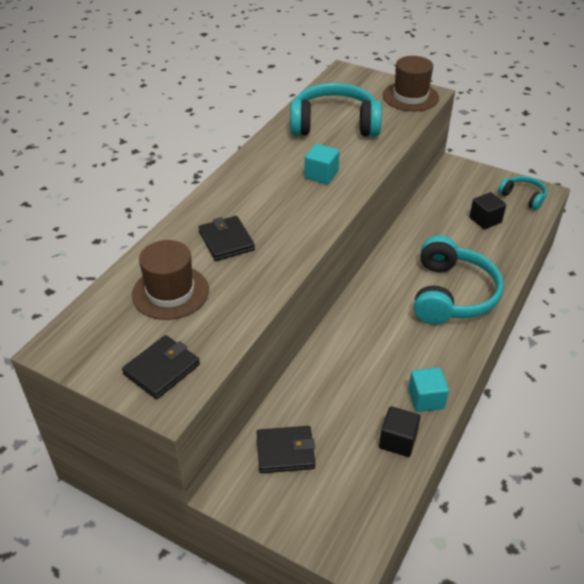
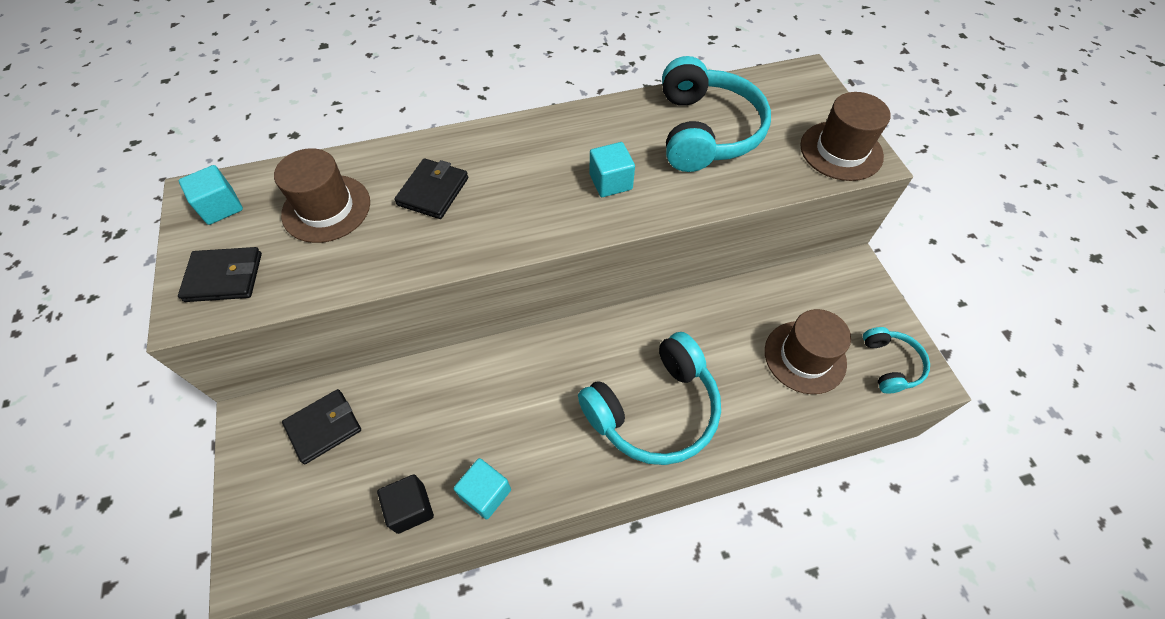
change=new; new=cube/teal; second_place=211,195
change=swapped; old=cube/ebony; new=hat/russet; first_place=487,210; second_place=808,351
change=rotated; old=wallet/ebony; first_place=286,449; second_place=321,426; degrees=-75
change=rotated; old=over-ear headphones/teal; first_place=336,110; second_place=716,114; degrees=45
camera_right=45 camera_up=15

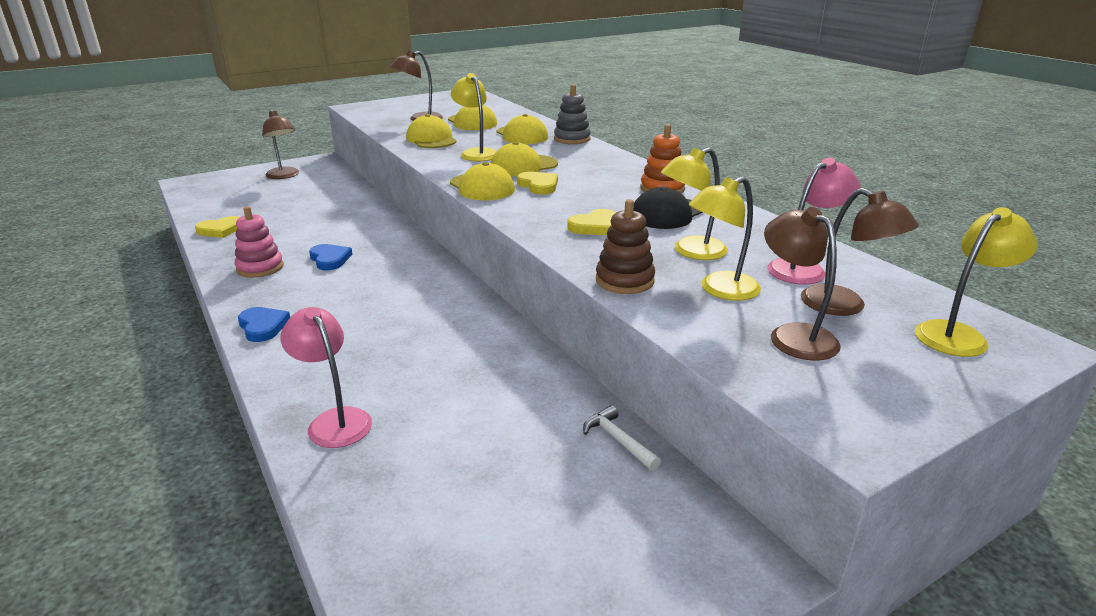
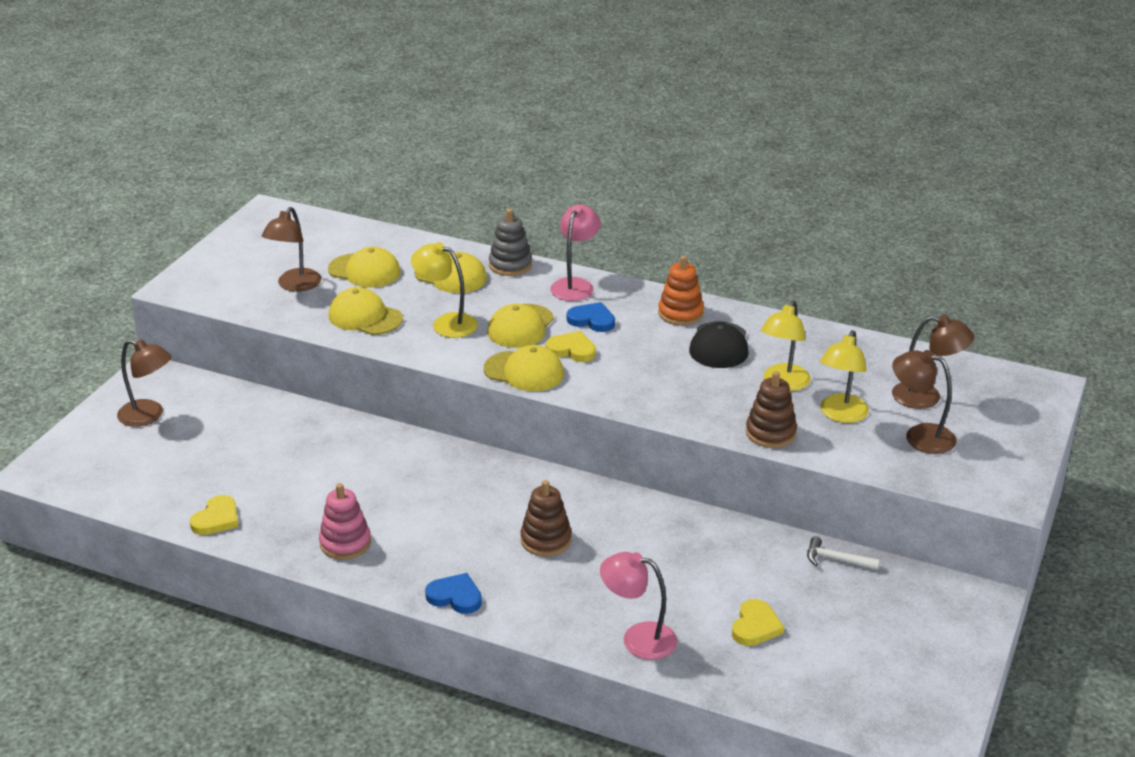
change=gone; old=reading lamp/bright yellow; first_place=976,282
change=new; new=stacking rings/russet; second_place=546,518
change=shifted; old=heart shape/cobalt; first_place=331,257; second_place=591,317
change=shifted; old=heart shape/bright yellow; first_place=591,222; second_place=758,622
change=shifted; old=reading lamp/pink; first_place=814,221; second_place=575,252
camera_right=-35 camera_up=5

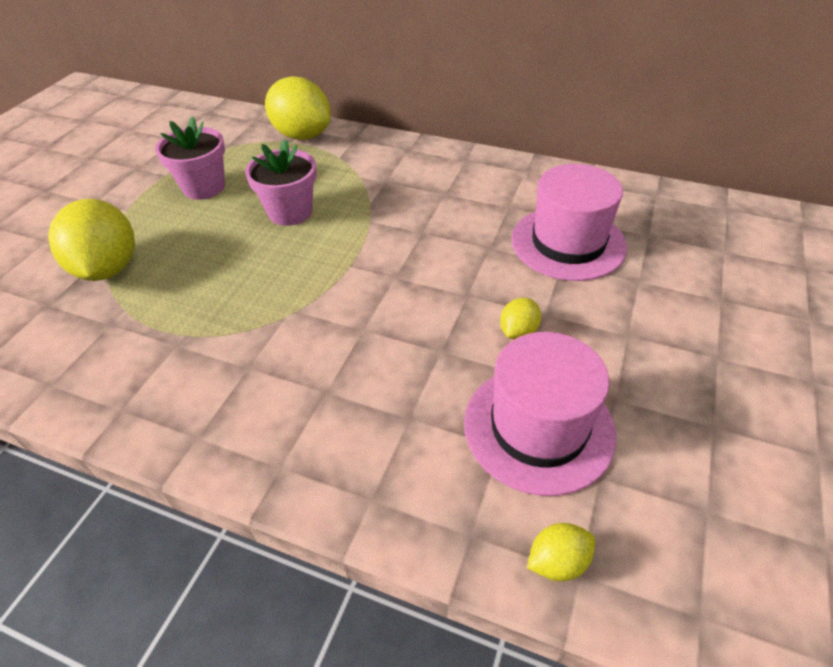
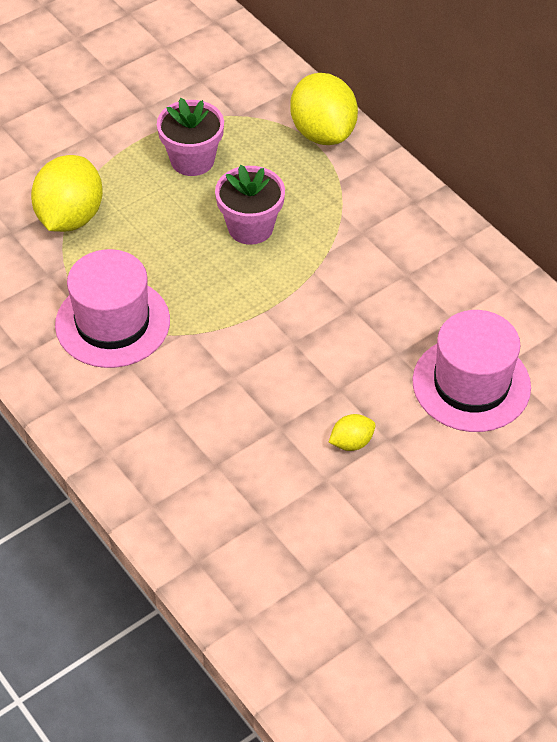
change=gone; old=toy lemon/bright yellow; first_place=561,552
change=shifted; old=hat/pink; first_place=540,414; second_place=112,308
camera_right=30 camera_up=5

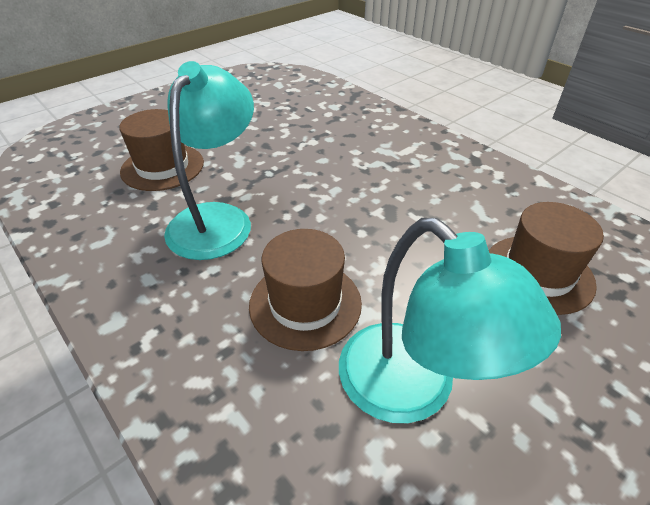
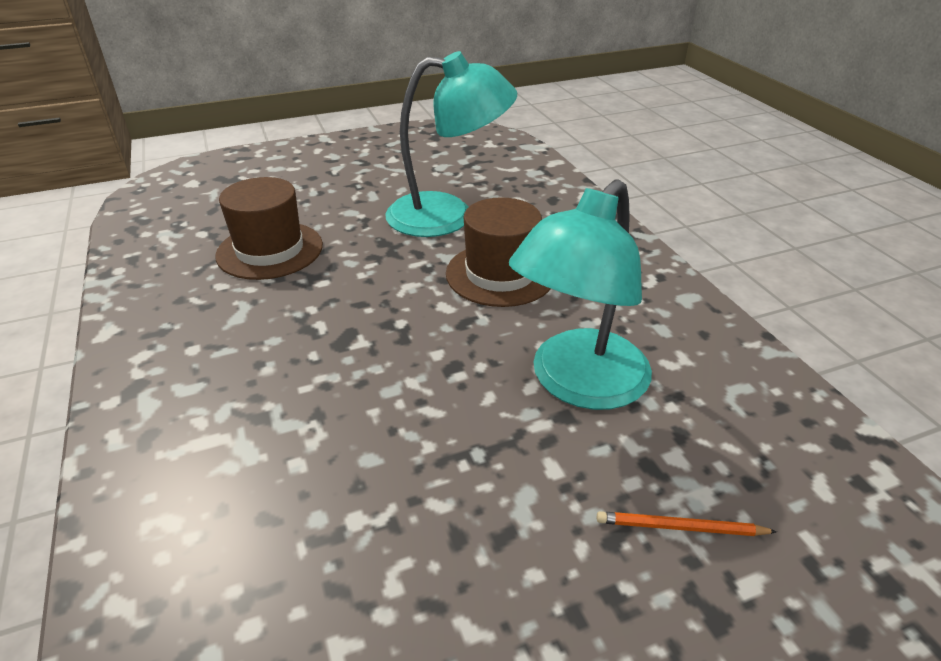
change=swapped; old=hat/russet; new=wooden pencil/orange-coloured; first_place=161,150; second_place=687,523
change=rotated; old=reading lamp/teal; first_place=450,320; second_place=451,144; degrees=105
camera_right=-160 camera_up=-5

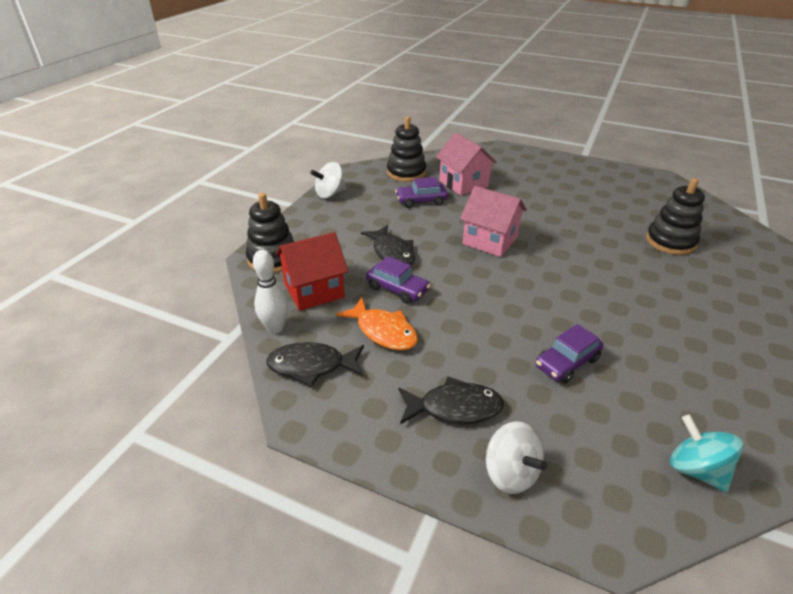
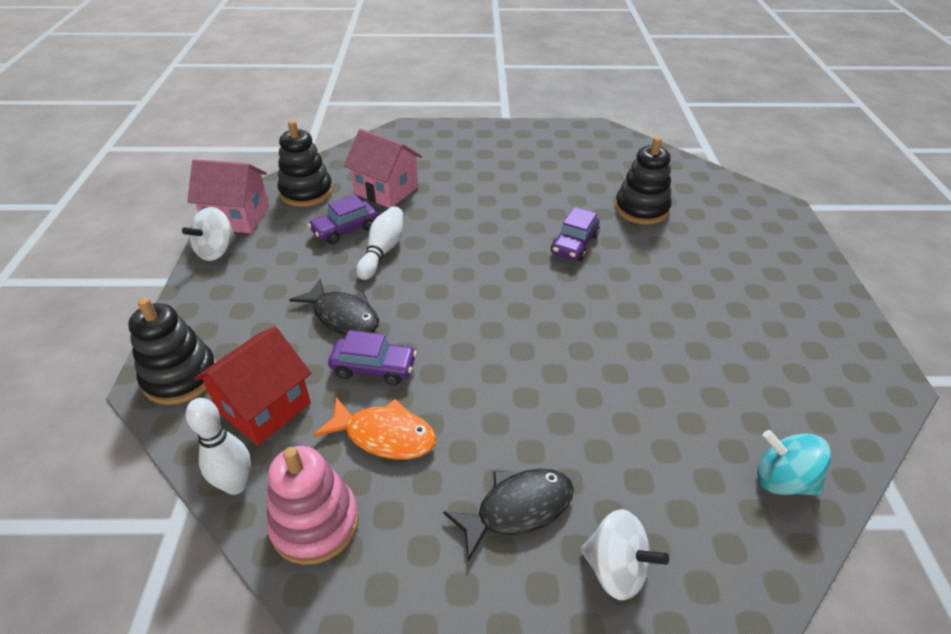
change=new; new=bowling pin/pure white; second_place=379,243
change=shifted; old=cottage/pink; first_place=493,221; second_place=228,196
change=shifted; old=automobile/purple; first_place=569,354; second_place=575,234
change=swapped; old=fish/ebony; new=stacking rings/pink; first_place=315,364; second_place=312,505
camera_right=-25 camera_up=5

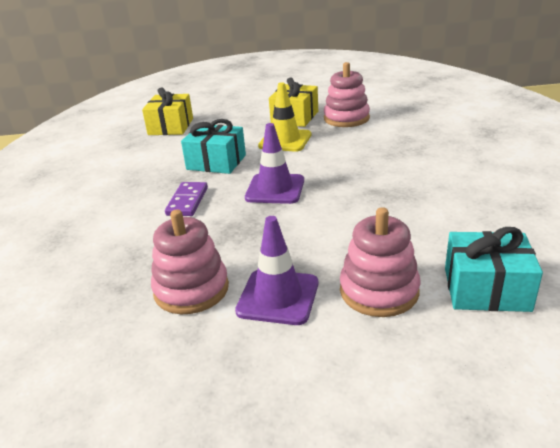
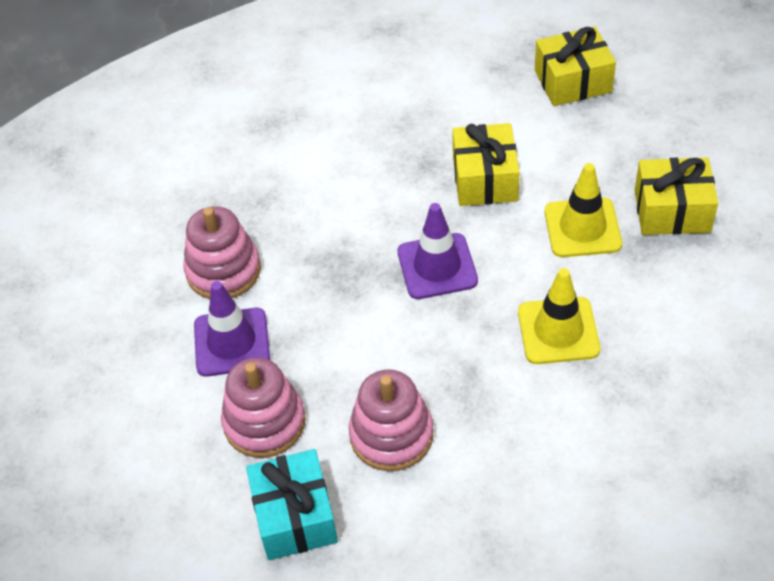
change=gone; old=domino piece/purple; first_place=186,199
change=new; new=road cone/bright yellow; second_place=559,316
change=shifted; old=stacking rings/pink; first_place=347,94; second_place=391,420
change=repainted; old=present/teal; new=present/bright yellow; first_place=213,146; second_place=486,164
camera_right=70 camera_up=20

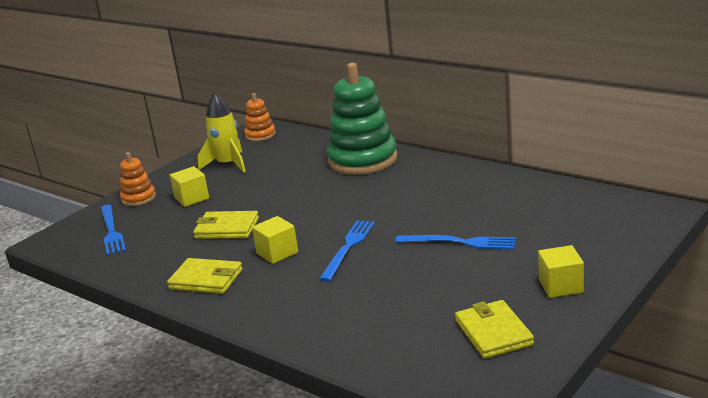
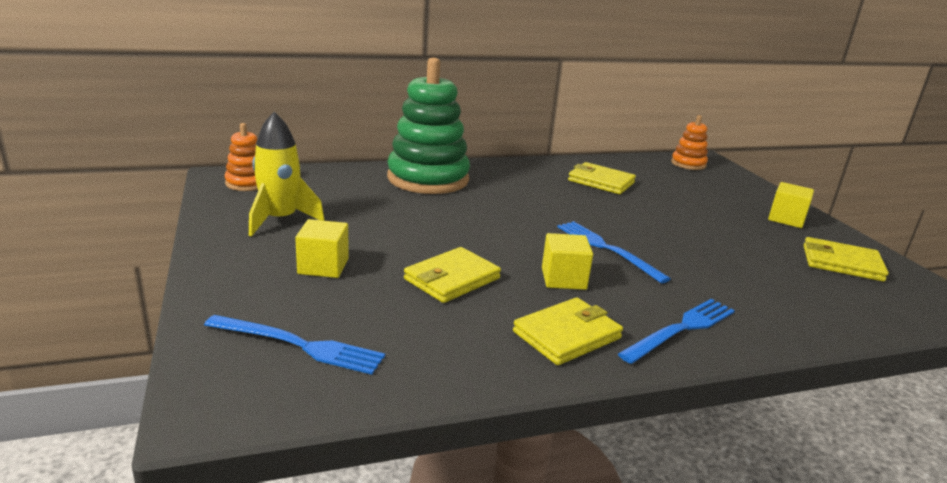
change=new; new=wallet/bright yellow; second_place=602,178
change=shifted; old=stacking rings/orange-coloured; first_place=138,179; second_place=689,142
change=shifted; old=dinner fork/cobalt; first_place=455,242; second_place=676,331
camera_right=-60 camera_up=0

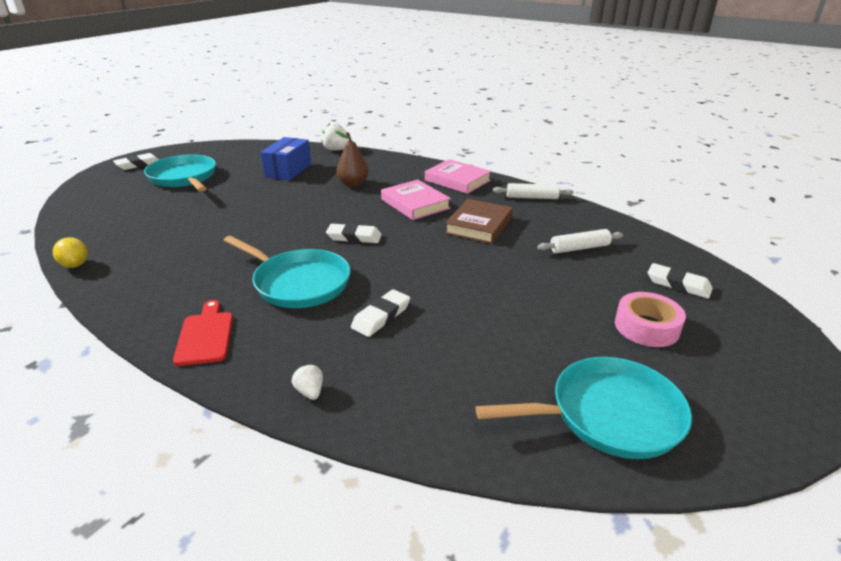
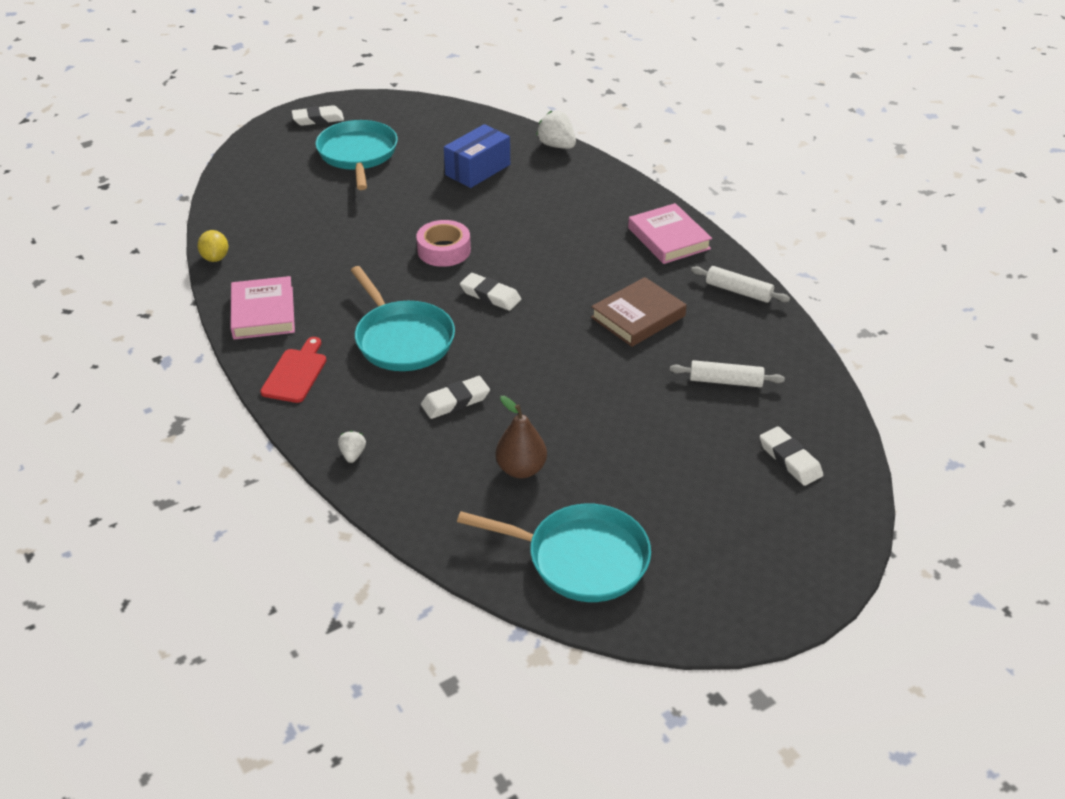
change=shifted; old=pear fruit/russet; first_place=352,159; second_place=521,437
change=shifted; old=hardcover/pink; first_place=416,200; second_place=263,307
change=shifted; old=roll of tape/pink; first_place=650,319; second_place=443,243
camera_right=25 camera_up=10

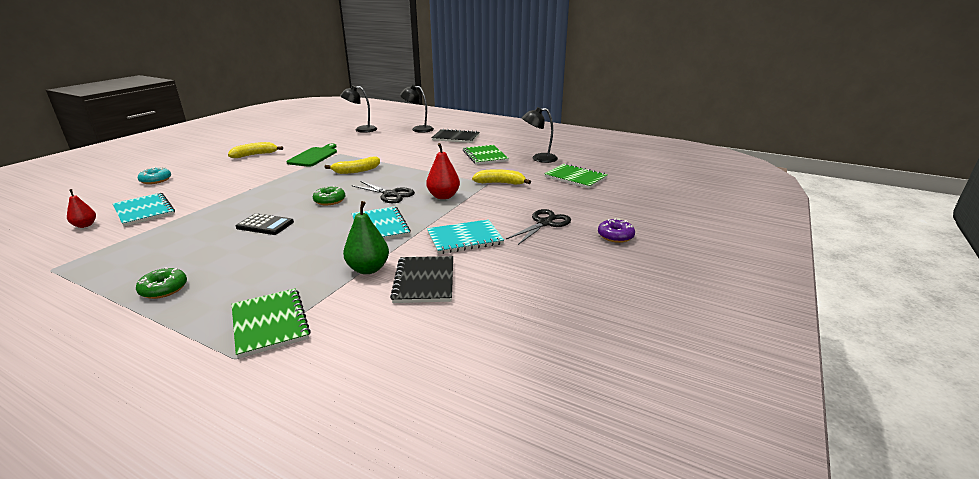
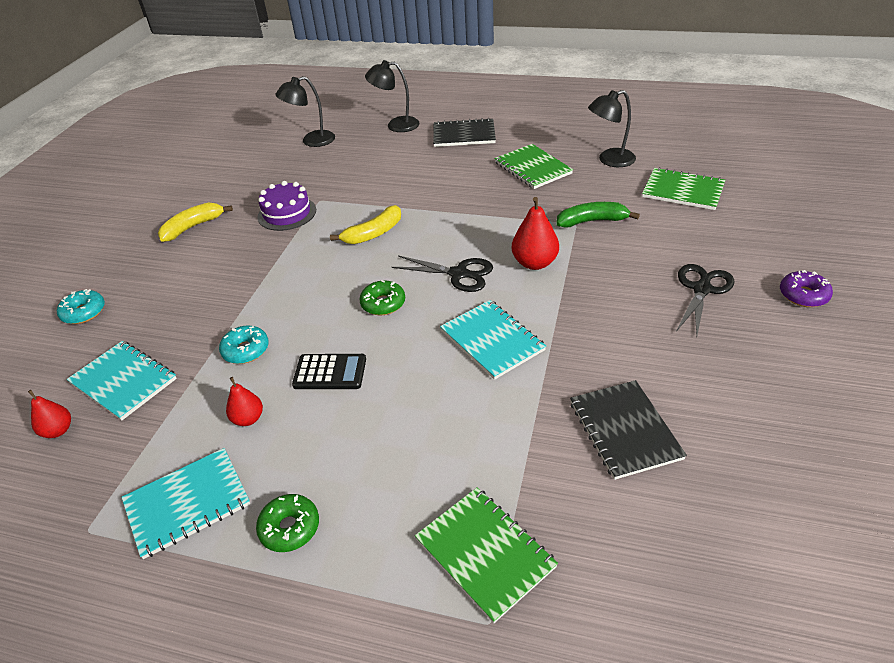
change=gone; old=pear fruit/emerald; first_place=366,237
change=new; new=donut/teal; second_place=244,344
change=new; new=pear fruit/red; second_place=244,401
change=shifted; old=notebook/teal; first_place=465,236; second_place=186,503
change=swapped; old=bread board/emerald; new=layer cake/purple; first_place=311,155; second_place=286,206
change=repainted; old=banana fruit/bright yellow; new=banana fruit/emerald; first_place=501,177; second_place=598,215
camera_right=-10 camera_up=15

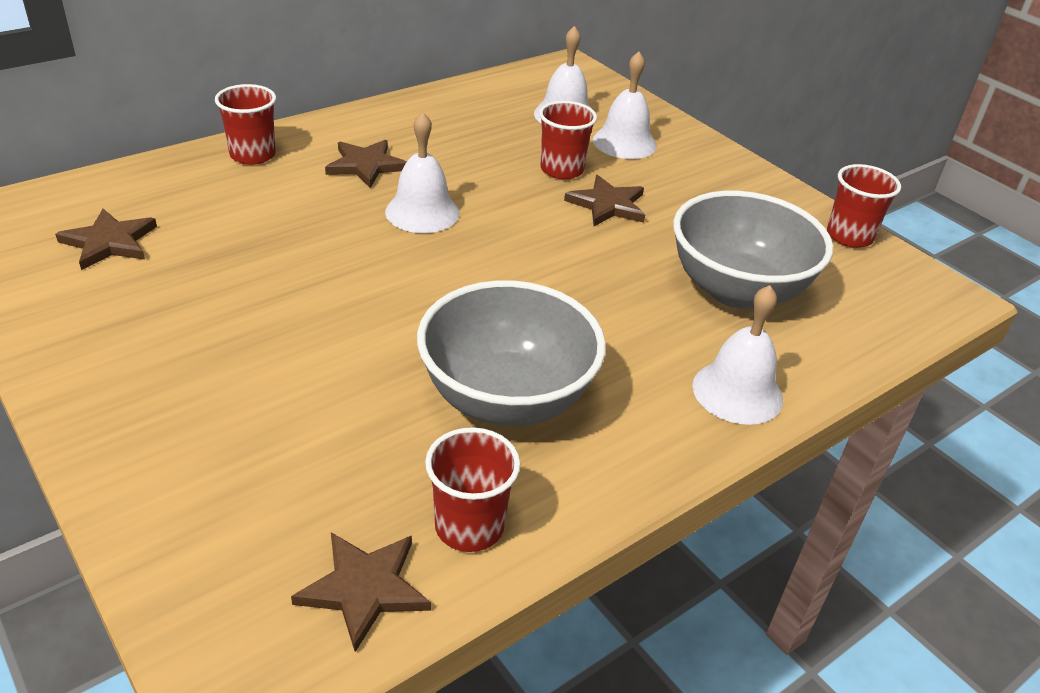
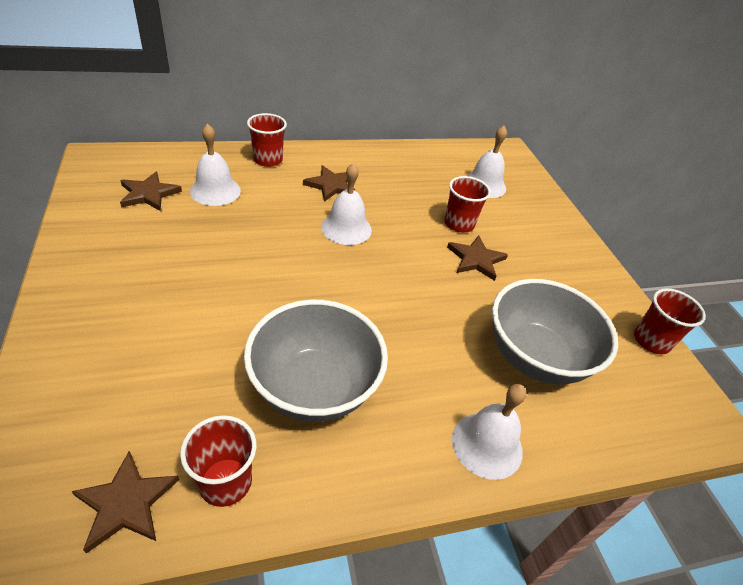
change=shifted; old=hand bell/pure white; first_place=625,105; second_place=215,165
camera_right=20 camera_up=5

